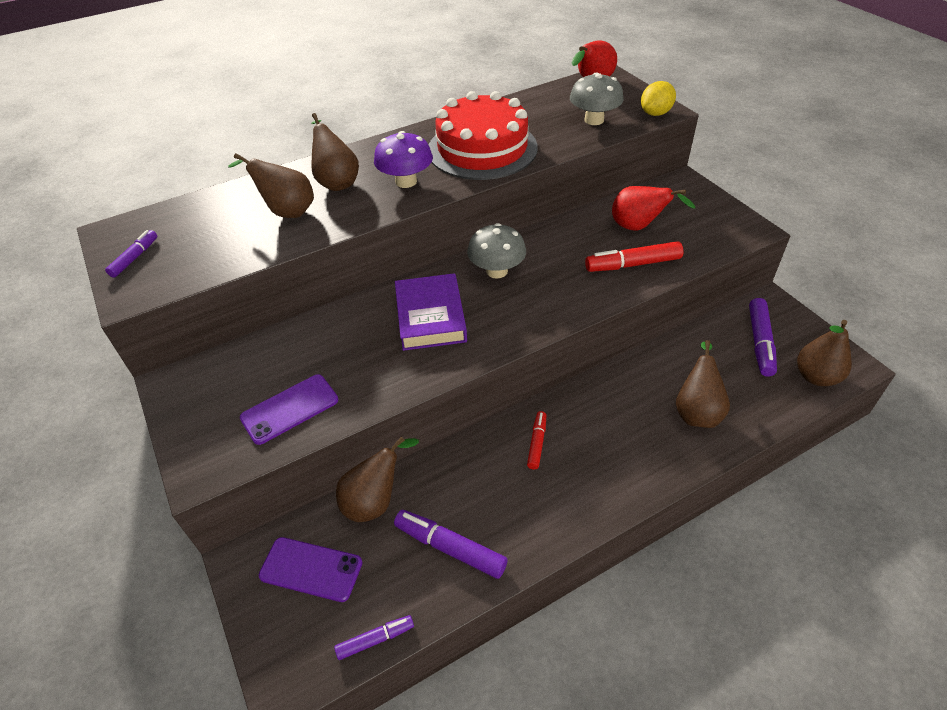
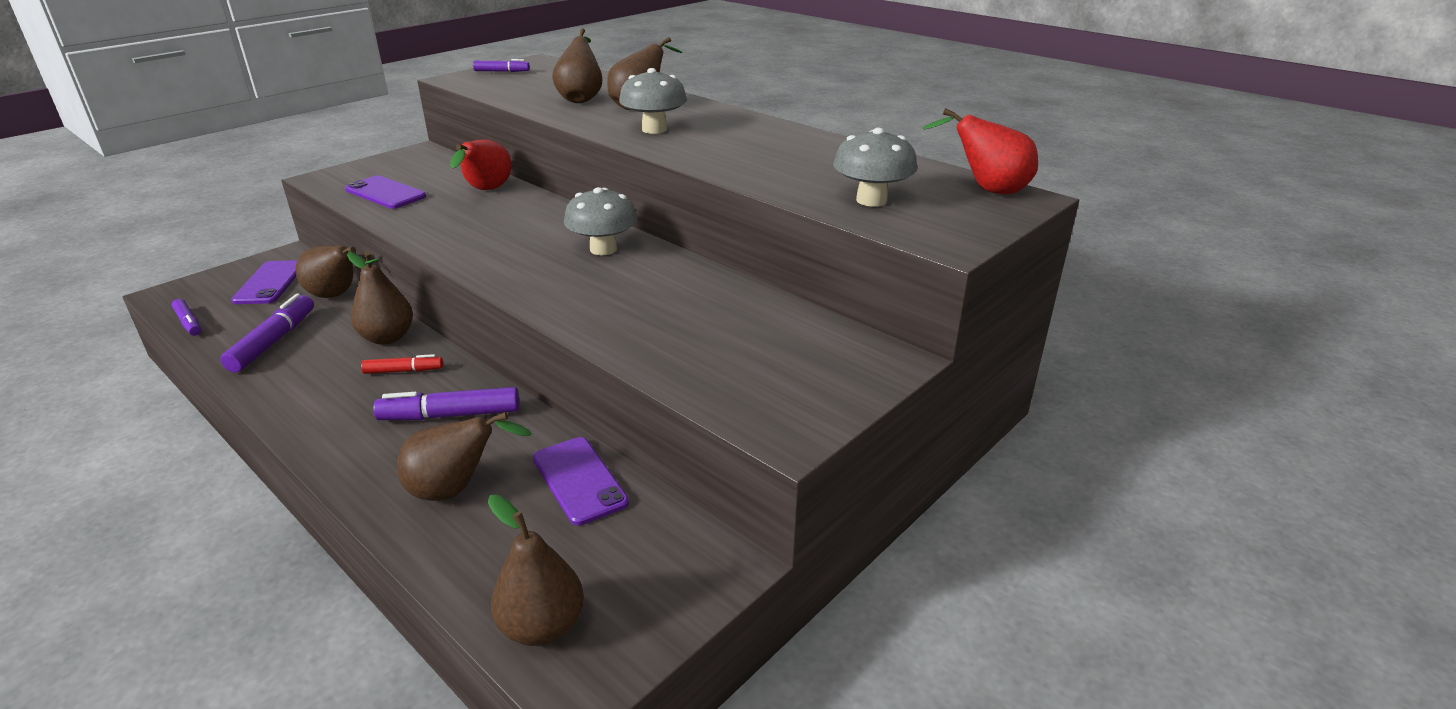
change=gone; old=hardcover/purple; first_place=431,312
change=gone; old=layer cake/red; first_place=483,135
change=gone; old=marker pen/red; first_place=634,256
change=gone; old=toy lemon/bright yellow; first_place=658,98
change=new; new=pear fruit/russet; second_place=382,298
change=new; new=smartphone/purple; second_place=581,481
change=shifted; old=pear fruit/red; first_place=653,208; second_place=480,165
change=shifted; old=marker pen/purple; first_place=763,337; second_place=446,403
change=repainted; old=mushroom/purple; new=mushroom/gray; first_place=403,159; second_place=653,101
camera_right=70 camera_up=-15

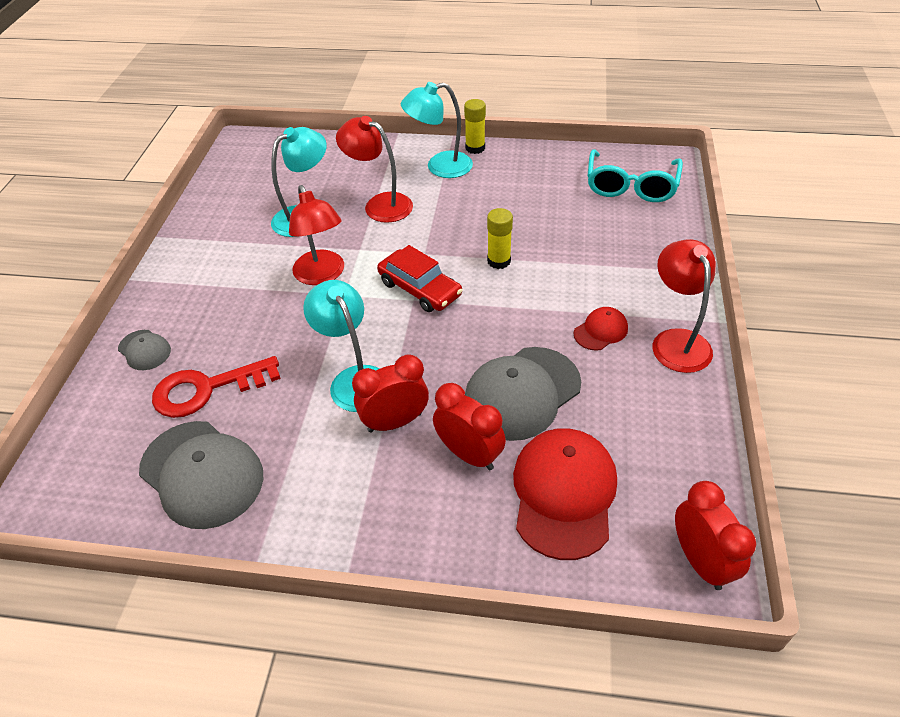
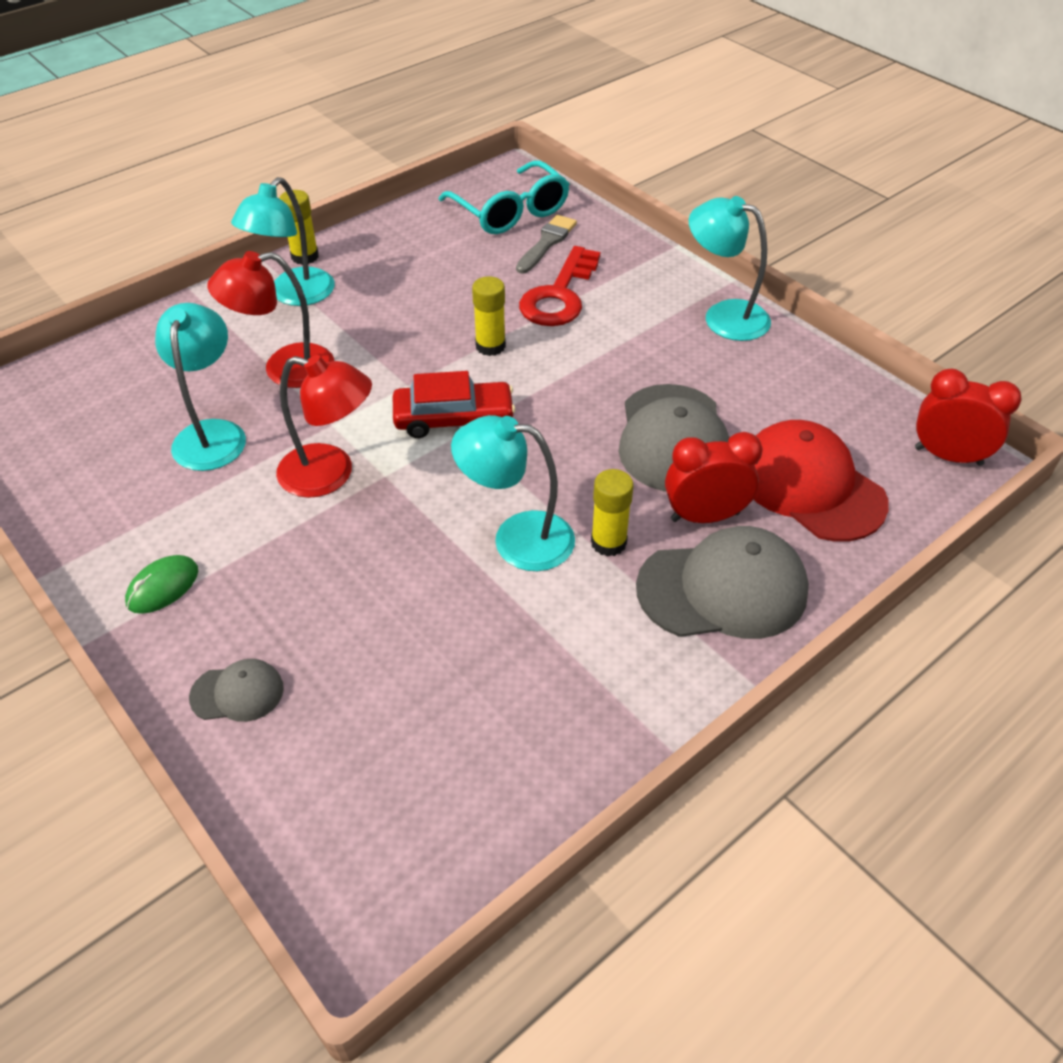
change=gone; old=baseball cap/red; first_place=600,329
change=new; new=PC mouse/emerald; second_place=161,584
change=new; new=paintbrush/gray; second_place=546,244
change=shifted; old=baseball cap/gray; first_place=201,475; second_place=722,582
change=shifted; old=door key/red; first_place=216,387; second_place=559,286
change=swapped; old=bedside clock/red; new=stick of glue/bright yellow; first_place=390,393; second_place=612,513
change=repainted; old=reading lamp/red; new=reading lamp/teal; first_place=684,306; second_place=730,268
camera_right=-50 camera_up=0

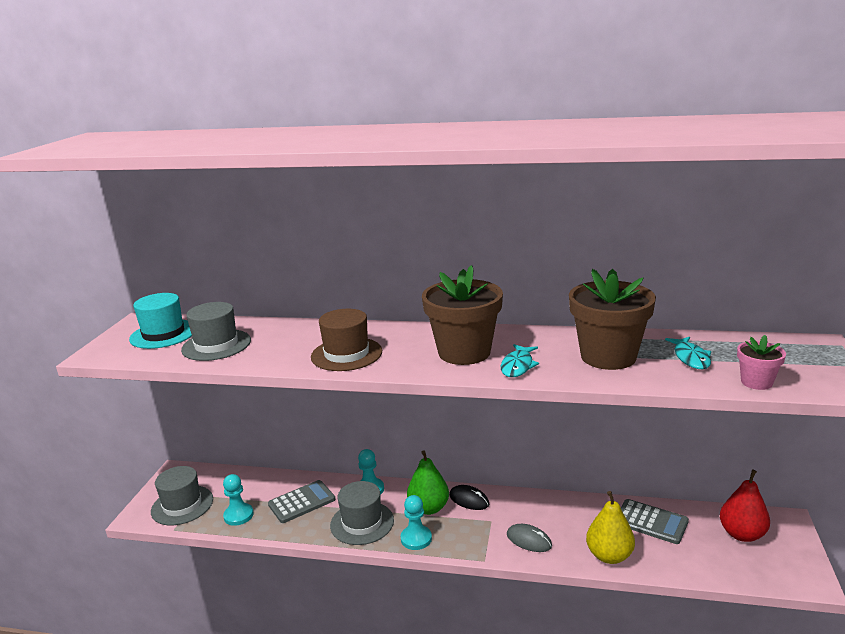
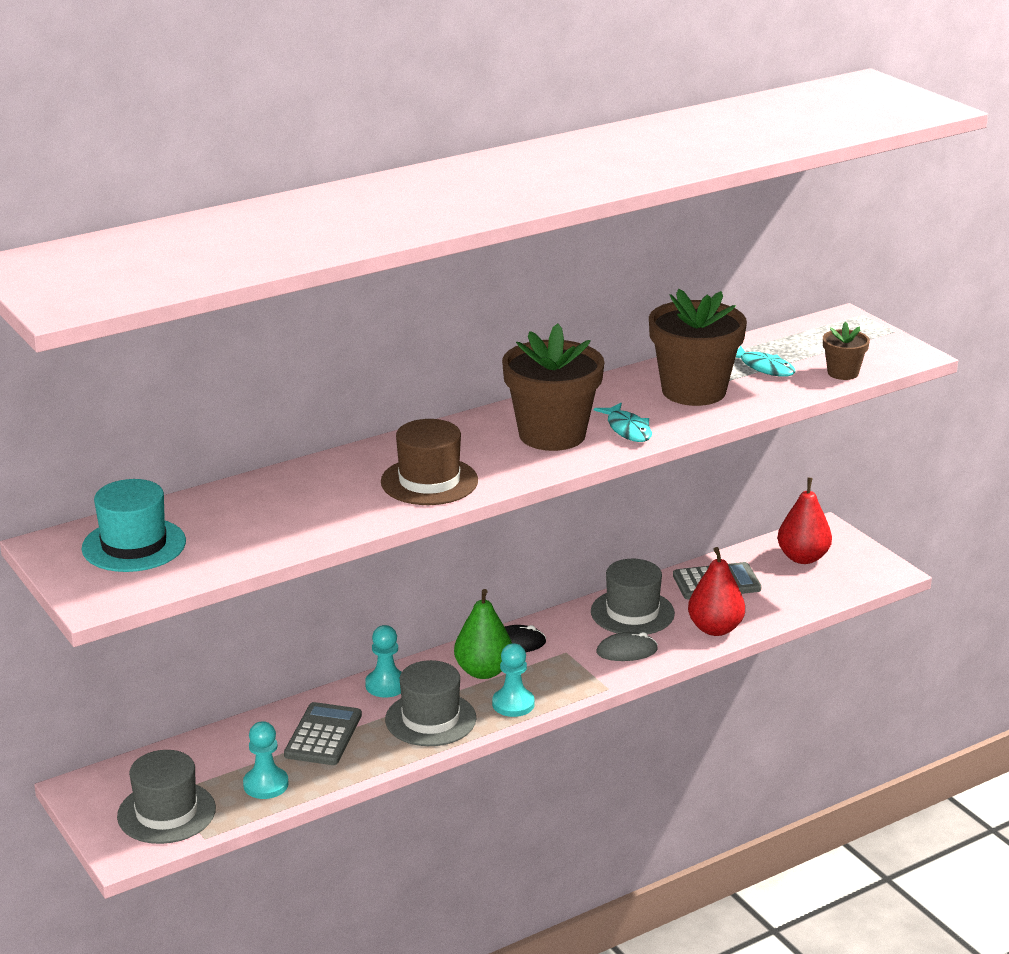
change=shifted; old=hat/gray; first_place=216,331; second_place=633,597
change=repainted; old=pear fruit/bright yellow; new=pear fruit/red; first_place=610,527; second_place=716,591
change=repainted; old=flower pot/pink; new=flower pot/russet; first_place=761,362; second_place=846,351
camera_right=-45 camera_up=5

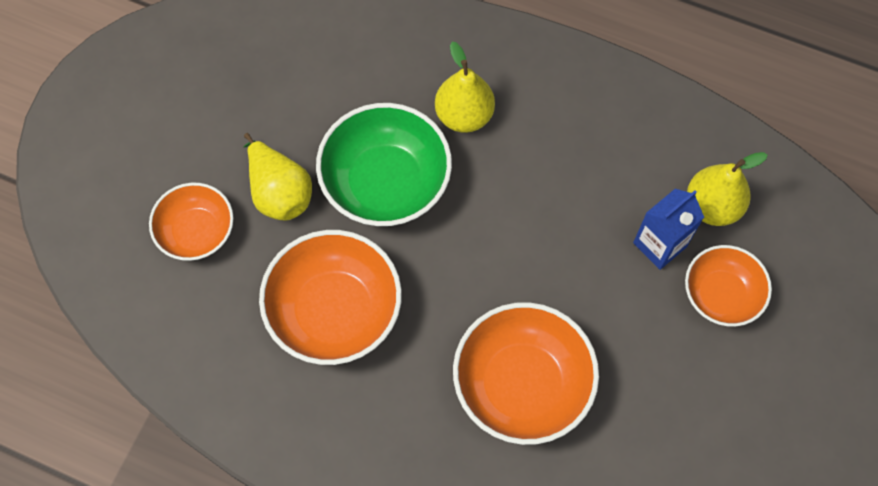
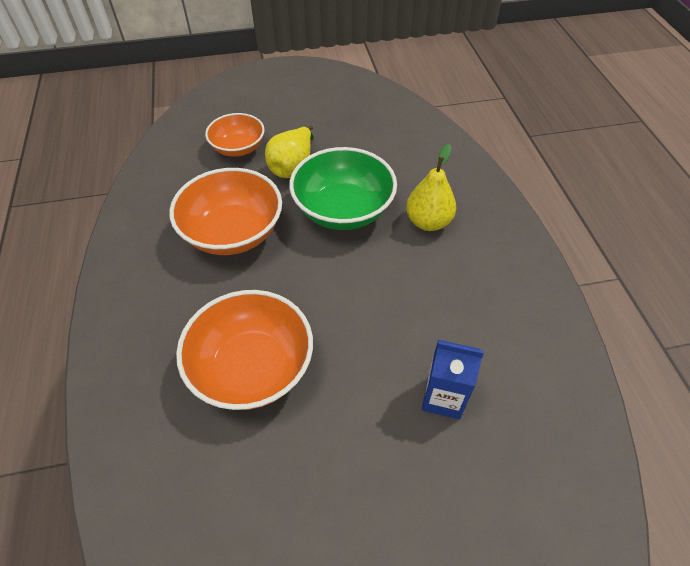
change=gone; old=deep dish/orange-coloured; first_place=728,286
change=gone; old=pear fruit/bright yellow; first_place=727,189
camera_right=55 camera_up=-15

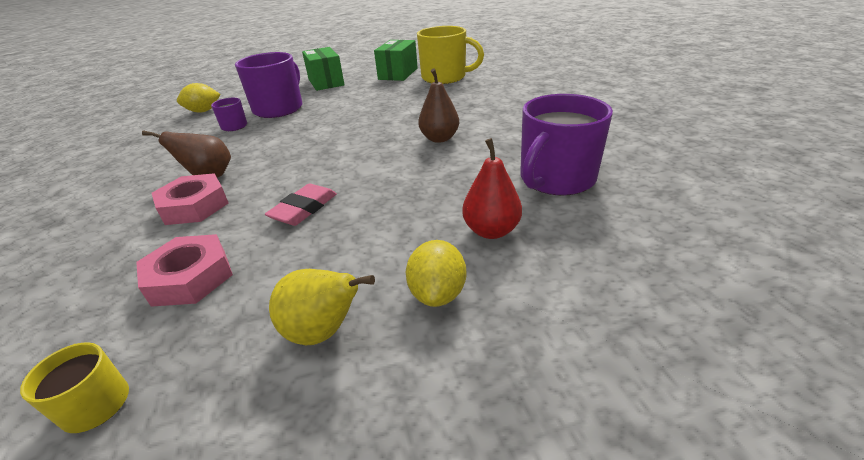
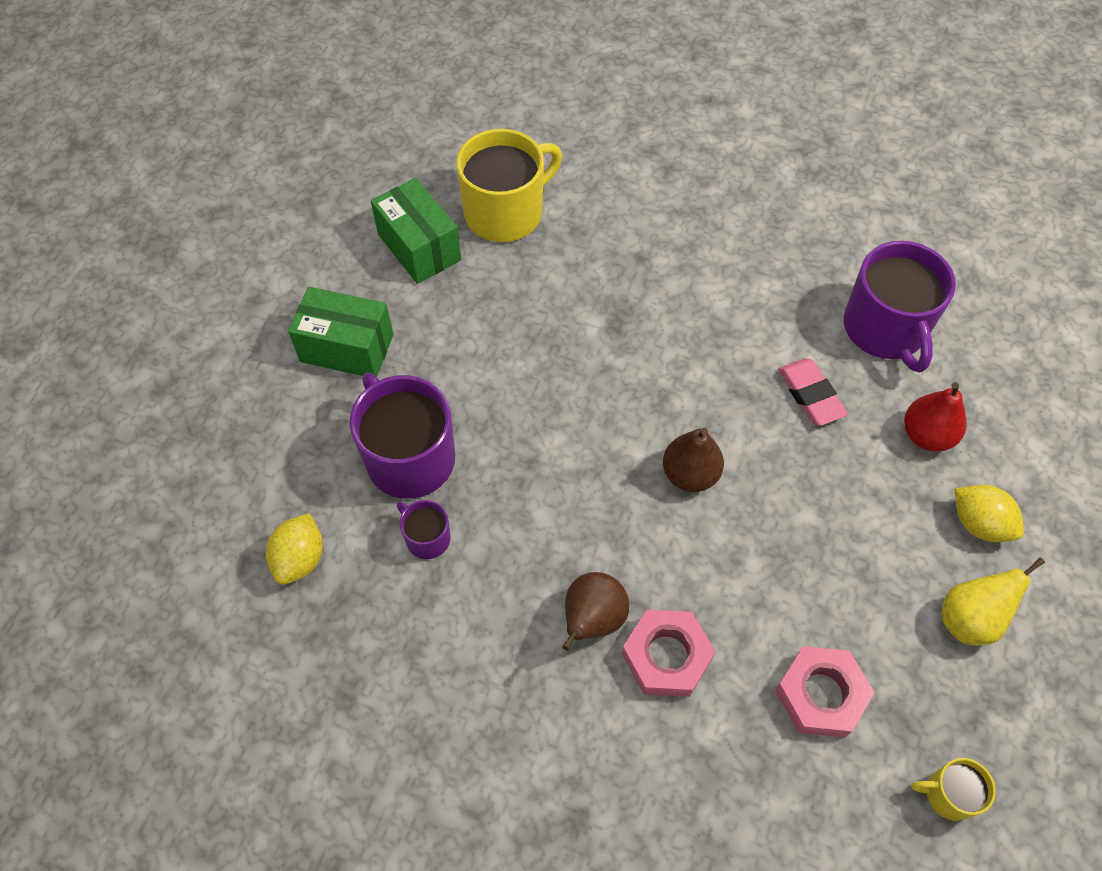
change=shifted; old=eraser/pink; first_place=301,205; second_place=813,392
change=shifted; old=pear fruit/russet; first_place=438,106; second_place=693,460
camera_right=-55 camera_up=25

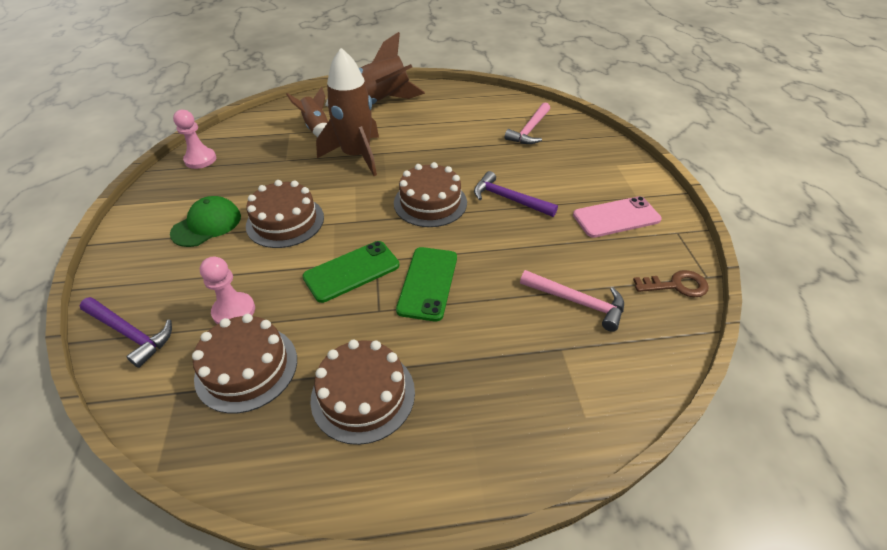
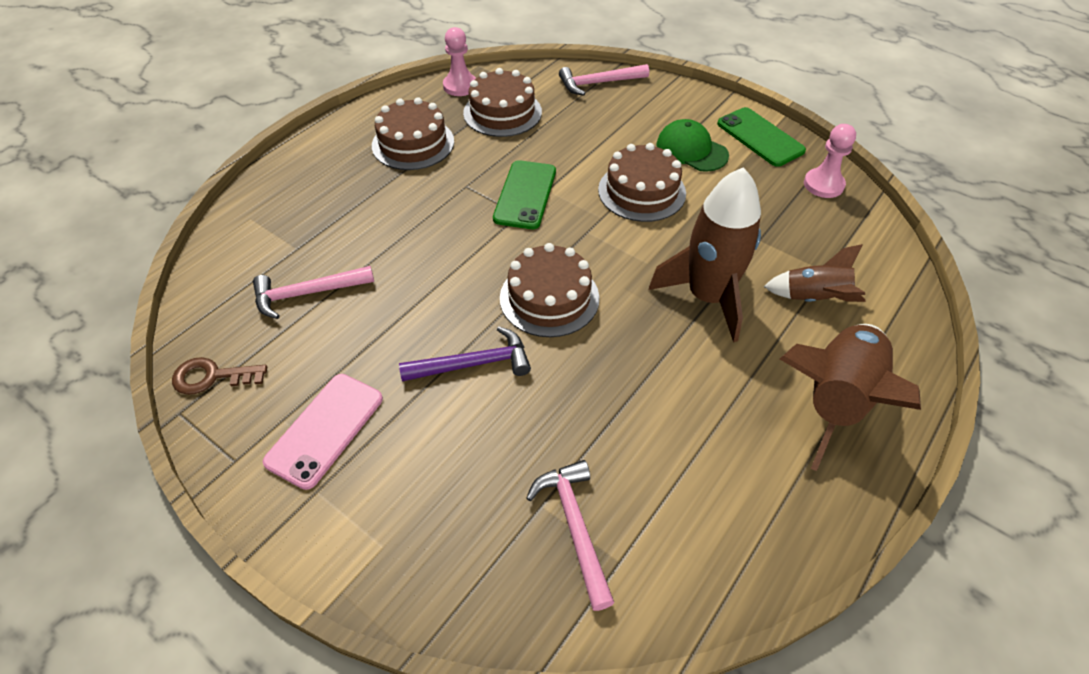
change=shifted; old=pawn/pink; first_place=227,290; second_place=459,61
change=shifted; old=smartphone/emerald; first_place=426,284; second_place=761,137
change=repainted; old=hammer/purple; new=hammer/pink; first_place=125,332; second_place=604,79
change=rotated; old=baseball cap/emerald; first_place=205,221; second_place=692,145; degrees=135
change=rotated; old=door key/russet; first_place=671,283; second_place=219,376; degrees=45
camera_right=135 camera_up=5

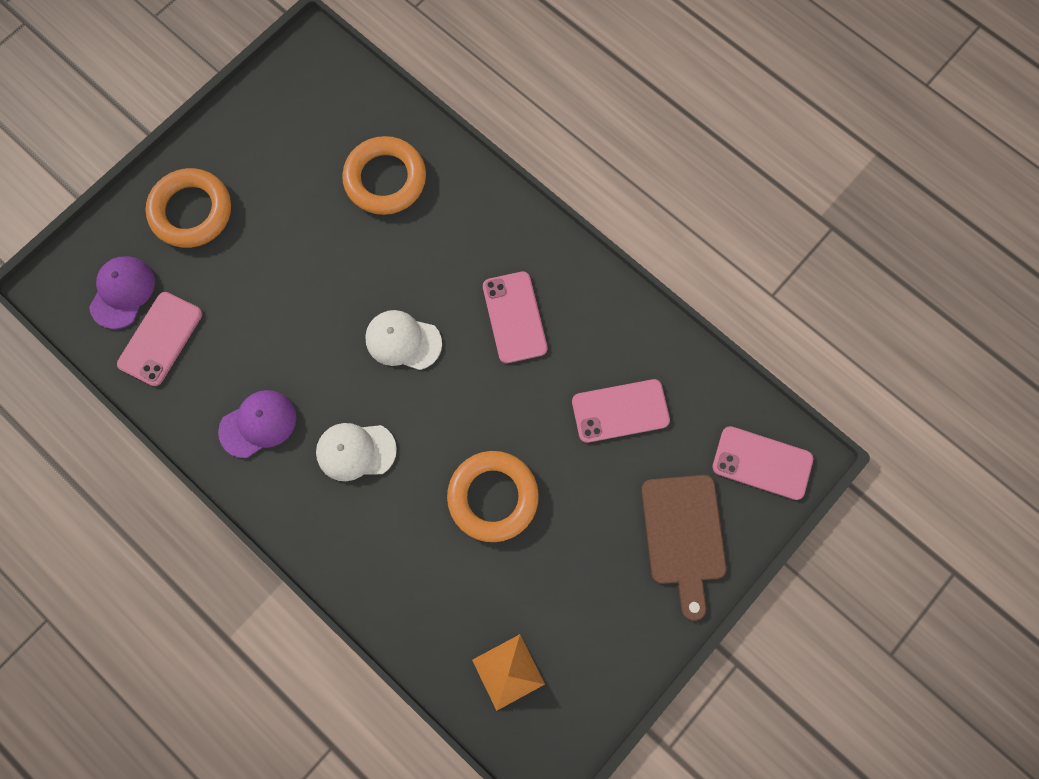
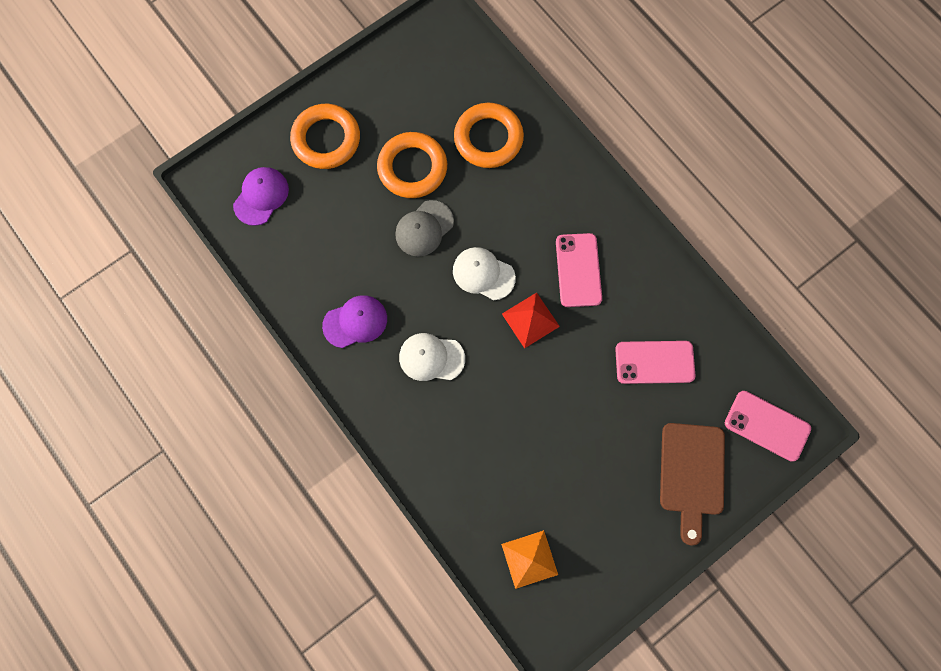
change=gone; old=smartphone/pink; first_place=159,339
change=new; new=baseball cap/gray; second_place=424,228
change=new; new=pyramid/red; second_place=531,320
change=shifted; old=ring/orange-coloured; first_place=493,496; second_place=412,165
camera_right=10 camera_up=0

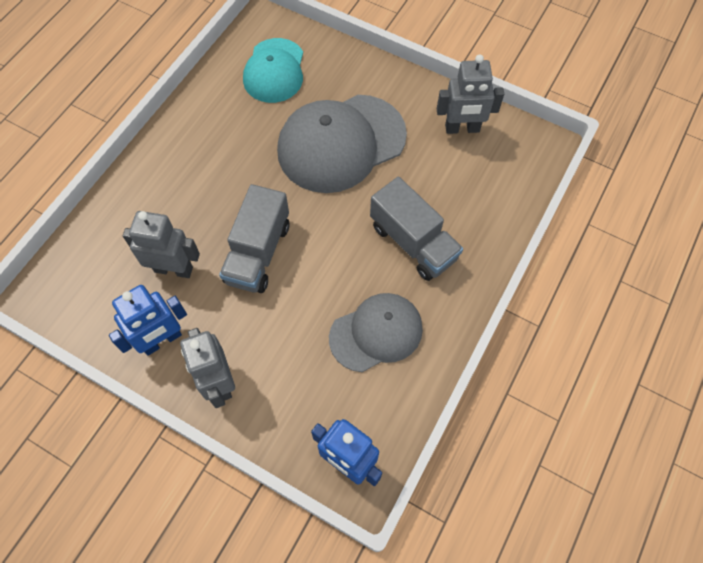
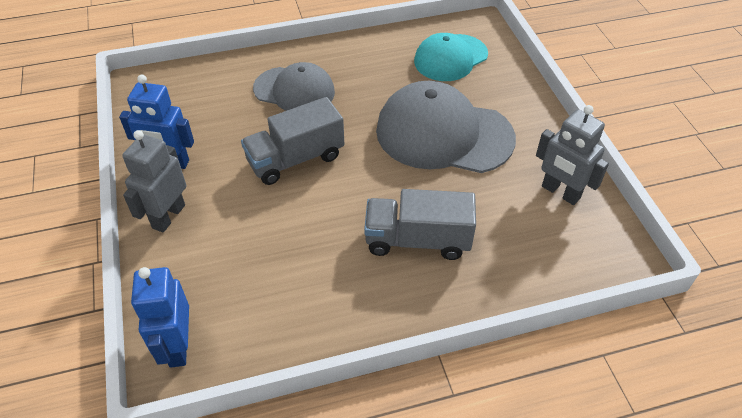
change=gone; old=robot figure/gray; first_place=161,244
change=shifted; old=baseball cap/gray; first_place=376,332; second_place=294,86
change=rotated; old=lorry/gray; first_place=416,229; second_place=420,224; degrees=90
camera_right=45 camera_up=-15

